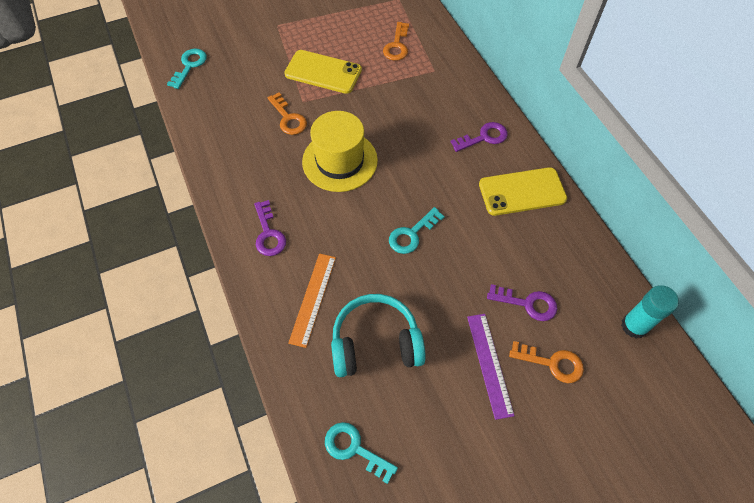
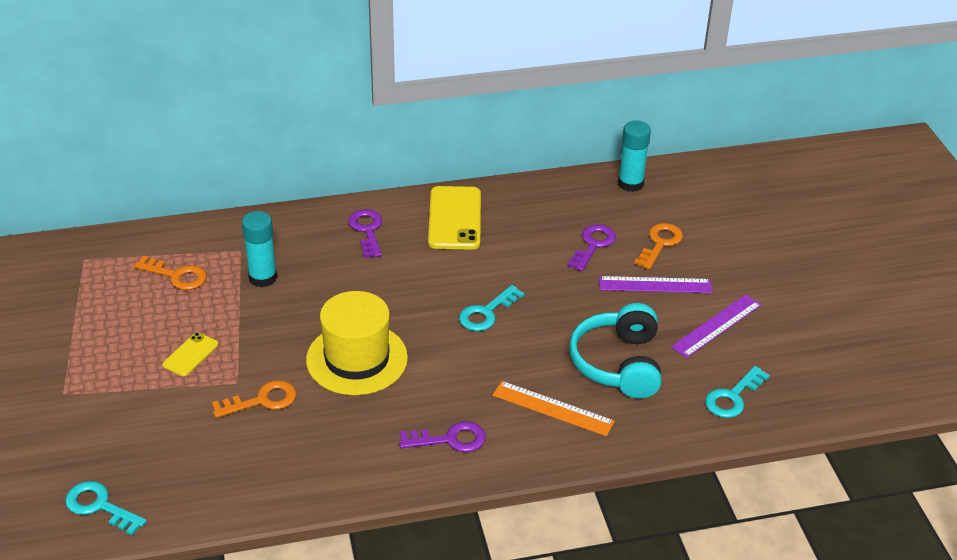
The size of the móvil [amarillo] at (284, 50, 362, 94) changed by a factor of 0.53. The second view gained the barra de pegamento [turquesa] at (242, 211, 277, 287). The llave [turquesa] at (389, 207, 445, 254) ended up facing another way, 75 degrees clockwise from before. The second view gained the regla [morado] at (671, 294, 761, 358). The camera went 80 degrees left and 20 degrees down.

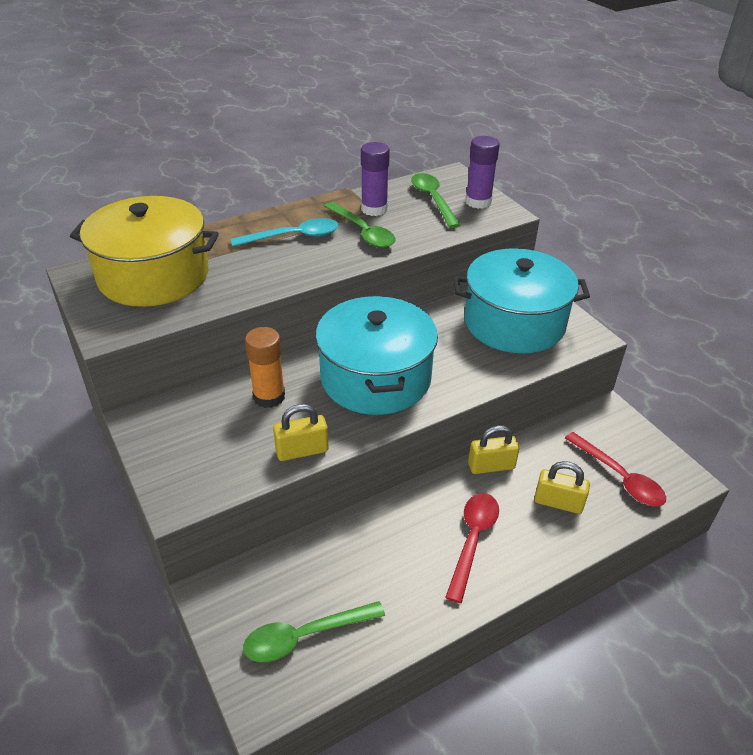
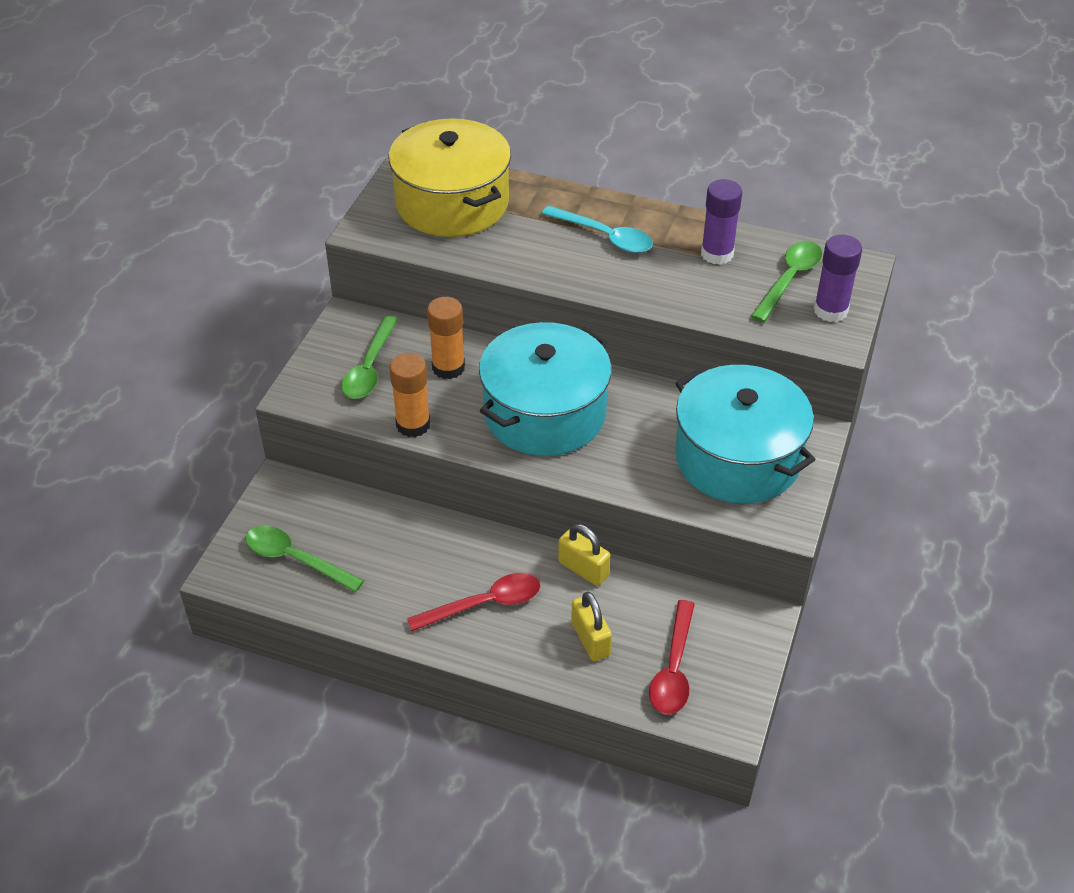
The cuchara [verde] ended up elsewhere, having gone from (324, 202, 396, 248) to (341, 316, 398, 399). Where the candado [amarillo] stood at (273, 404, 328, 461), the barra de pegamento [naranja] came to stand at (389, 353, 430, 437). The camera went 50 degrees right and 5 degrees up.

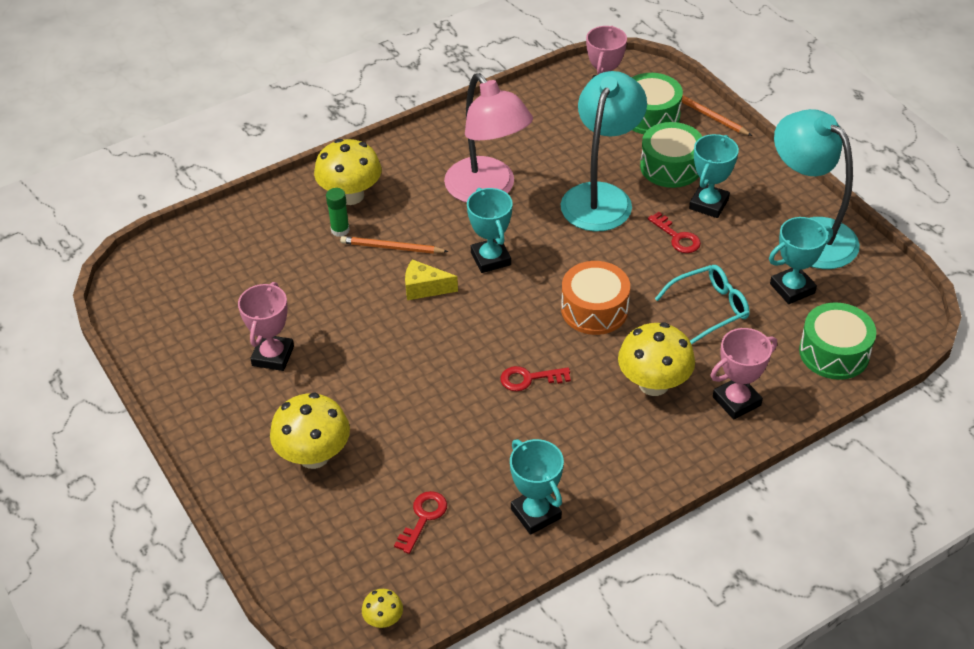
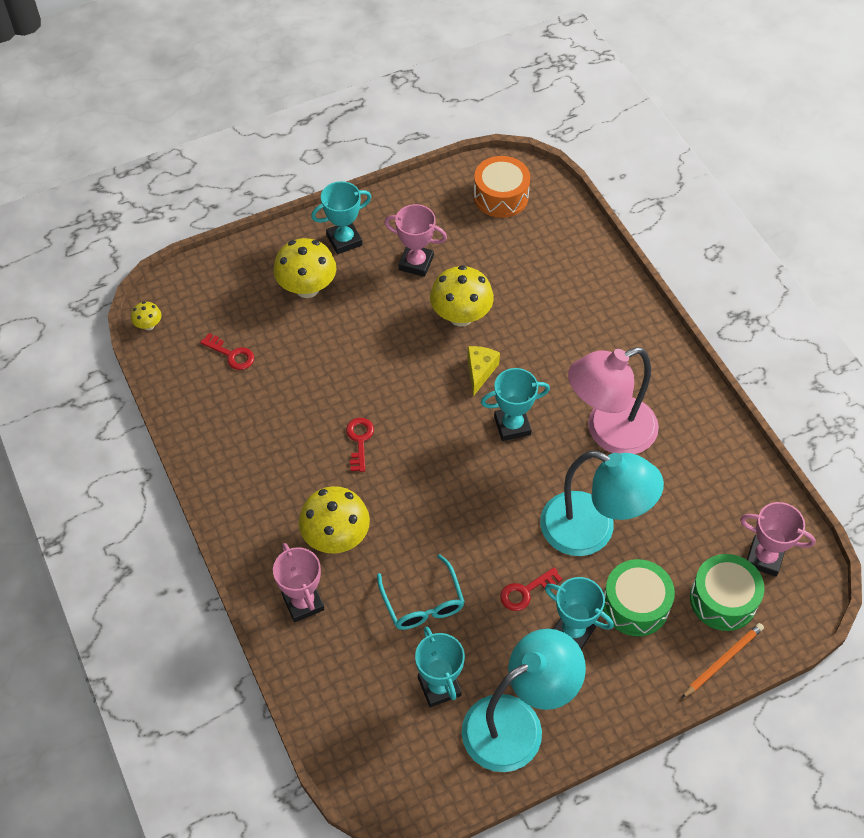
The trofeo [turquesa] ended up elsewhere, having gone from (510, 439, 564, 535) to (311, 181, 371, 254). The seta [amarillo] ended up elsewhere, having gone from (314, 139, 382, 205) to (430, 265, 494, 327). The tambor [naranja] ended up elsewhere, having gone from (561, 261, 630, 335) to (474, 156, 530, 218). The second view lost the barra de pegamento [verde] at (326, 188, 350, 237). The second view lost the lápiz [naranja] at (340, 236, 449, 254). The second view lost the tambor [verde] at (799, 302, 876, 380). The camera went 95 degrees right and 10 degrees up.

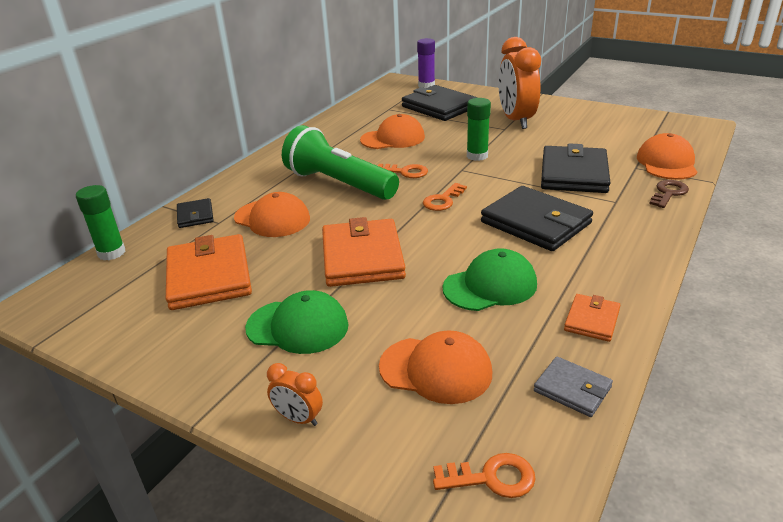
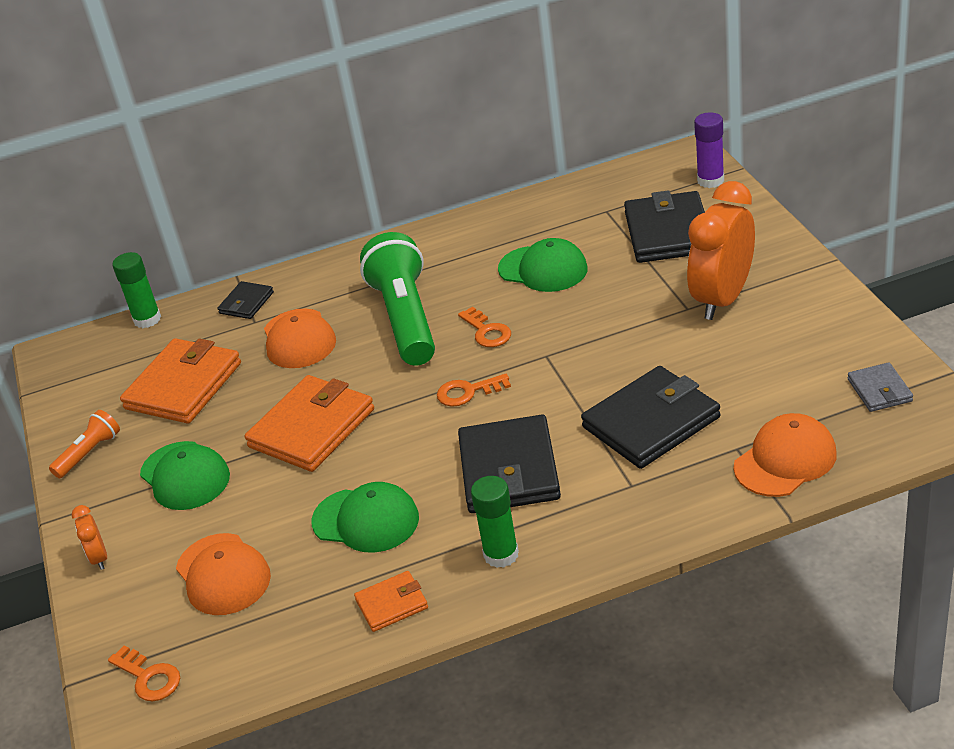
The second view gained the lámpara de mano [naranja] at (49, 410, 120, 478). The barra de pegamento [verde] ended up elsewhere, having gone from (467, 98, 491, 161) to (471, 476, 519, 568). What was the gorra [naranja] at (360, 114, 425, 149) turned into the gorra [verde] at (498, 238, 587, 292). The cartera [gris] ended up elsewhere, having gone from (534, 356, 613, 417) to (848, 362, 913, 412). The second view lost the llave [marrón] at (649, 180, 689, 208). The camera went 45 degrees right and 5 degrees up.

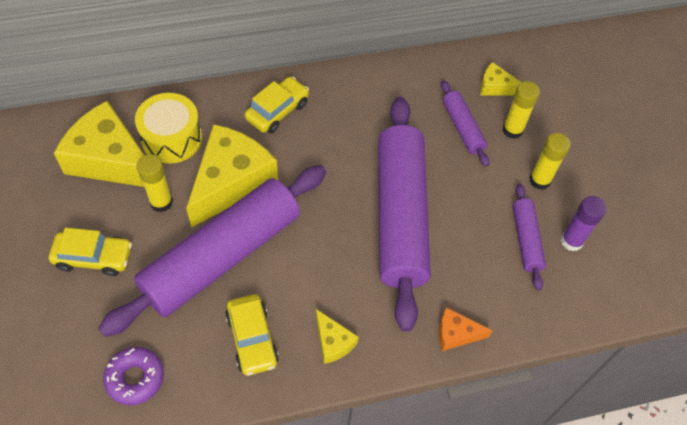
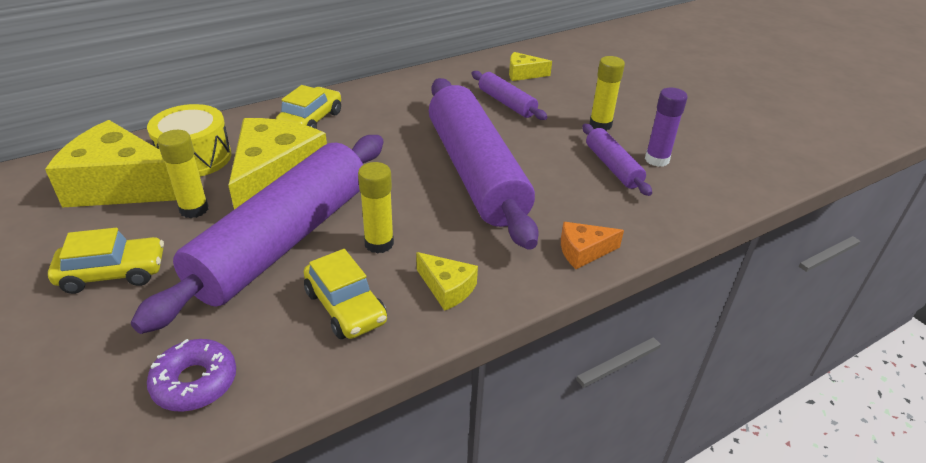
The barra de pegamento [amarillo] ended up elsewhere, having gone from (503, 81, 540, 139) to (358, 162, 394, 254). The camera went 15 degrees left and 20 degrees down.

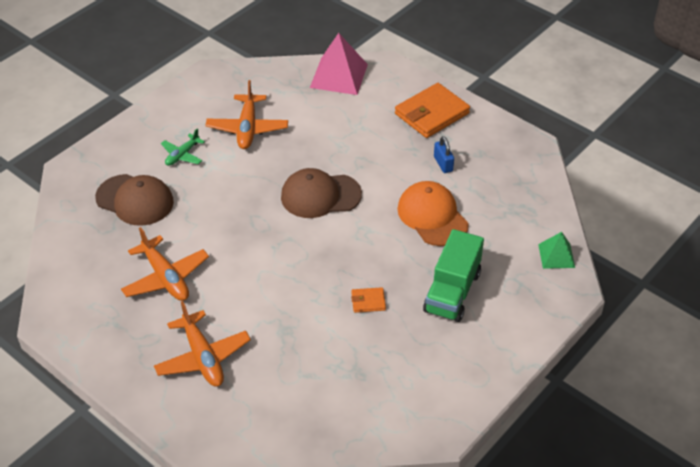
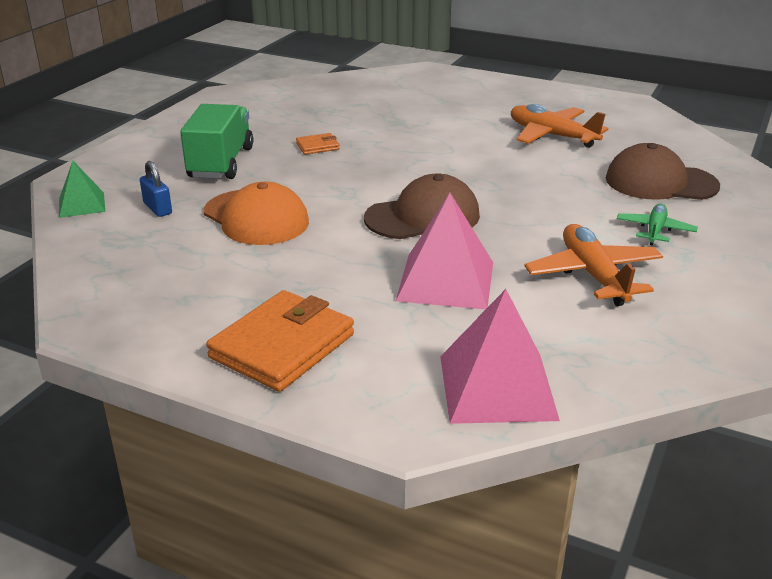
The candado [azul] ended up elsewhere, having gone from (434, 136, 454, 173) to (140, 161, 172, 217). The second view gained the pirámide [rosa] at (396, 193, 493, 310). The second view lost the avión [naranja] at (154, 301, 251, 387). The camera went 165 degrees right and 15 degrees down.

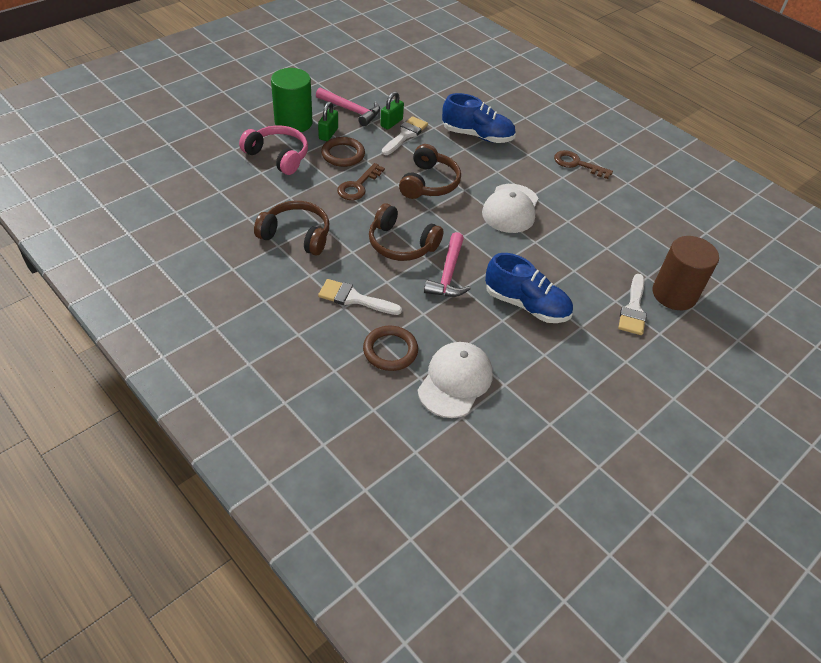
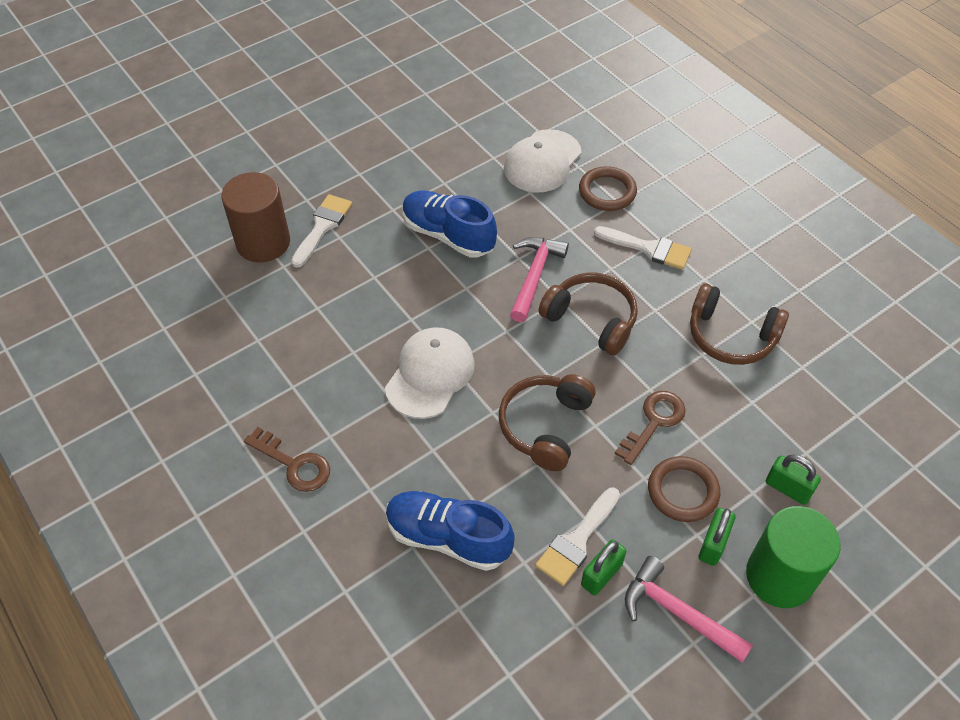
Where the auriculares [rosa] stood at (239, 125, 308, 175), the candado [verde] came to stand at (766, 454, 821, 505). The camera went 170 degrees left and 5 degrees up.

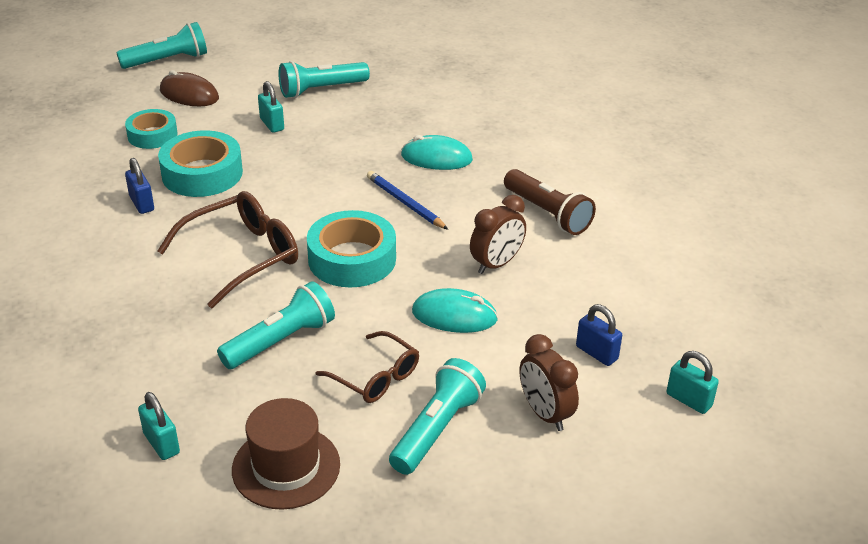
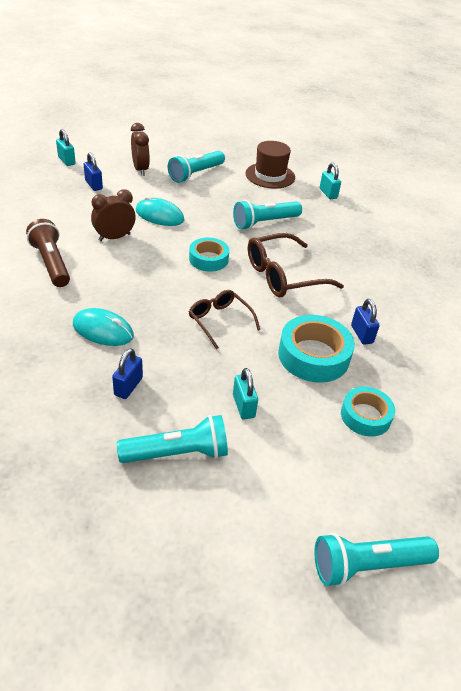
The second view gained the candado [azul] at (112, 348, 143, 399). The size of the cinta adhesiva [turquesa] at (307, 210, 396, 287) changed by a factor of 0.64. The gafas [marrón] ended up elsewhere, having gone from (316, 331, 419, 403) to (189, 290, 260, 349). The second view lost the ratón [marrón] at (160, 70, 219, 106). The second view lost the lápiz [azul] at (367, 171, 448, 230). The camera went 170 degrees left and 5 degrees up.

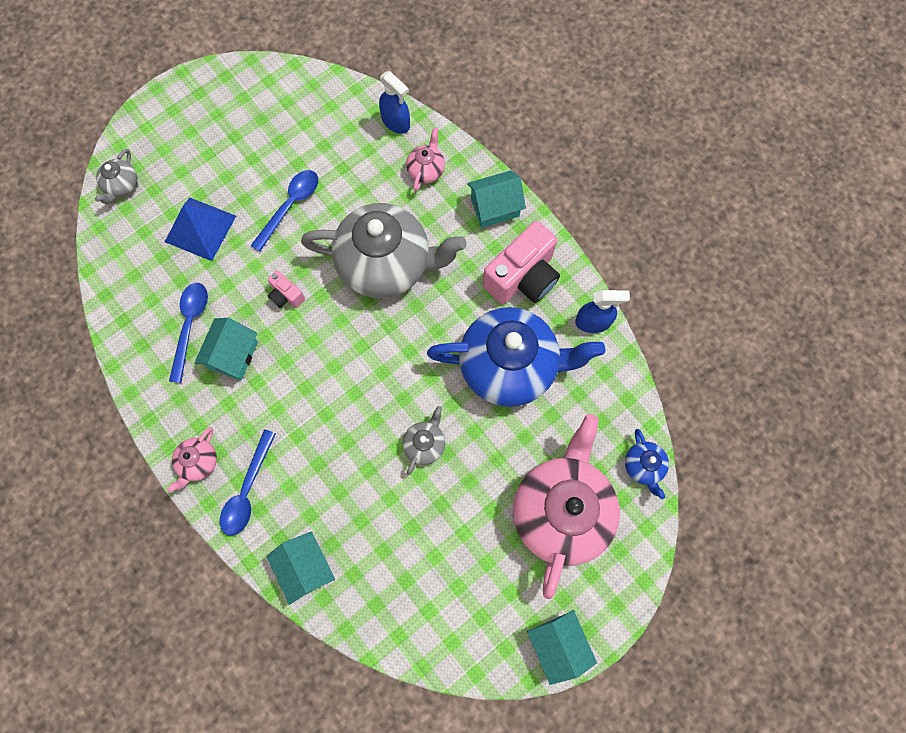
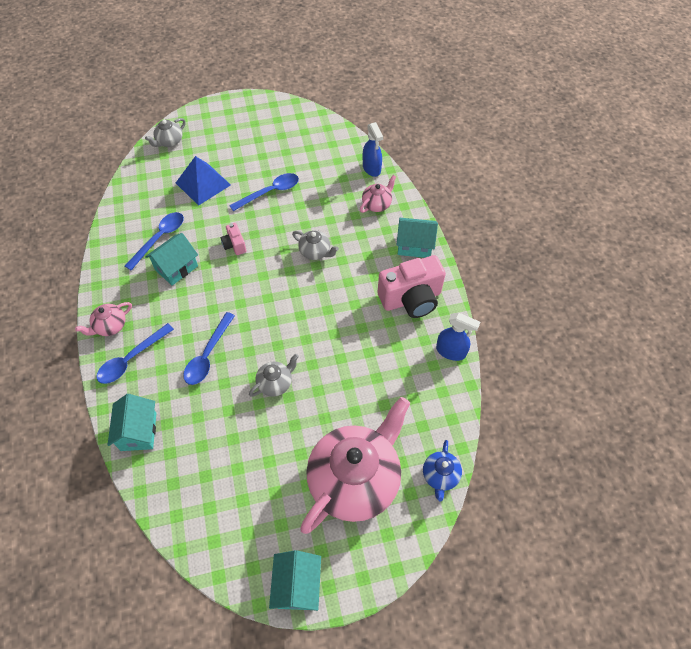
The second view gained the cuchara [azul] at (183, 312, 235, 385). The size of the tetera [gris] at (301, 203, 467, 298) changed by a factor of 0.43. The second view lost the tetera [azul] at (427, 307, 605, 407). The camera went 25 degrees right and 15 degrees down.

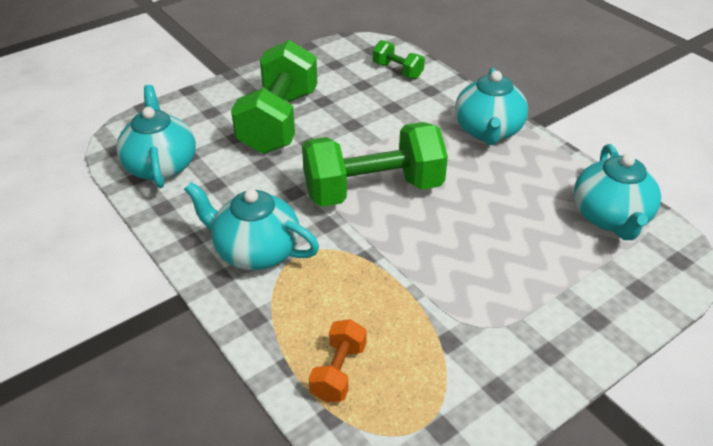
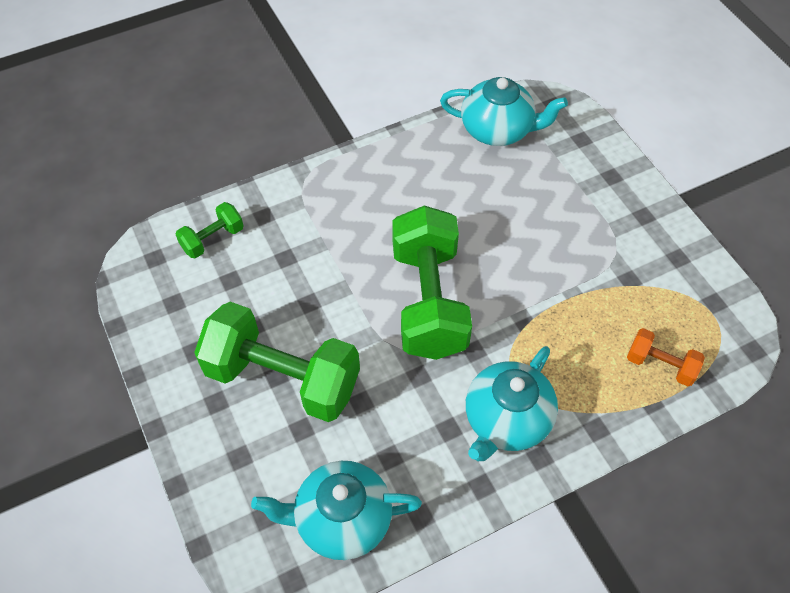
The second view lost the tetera [turquesa] at (455, 68, 528, 145). The camera went 80 degrees left and 15 degrees up.

